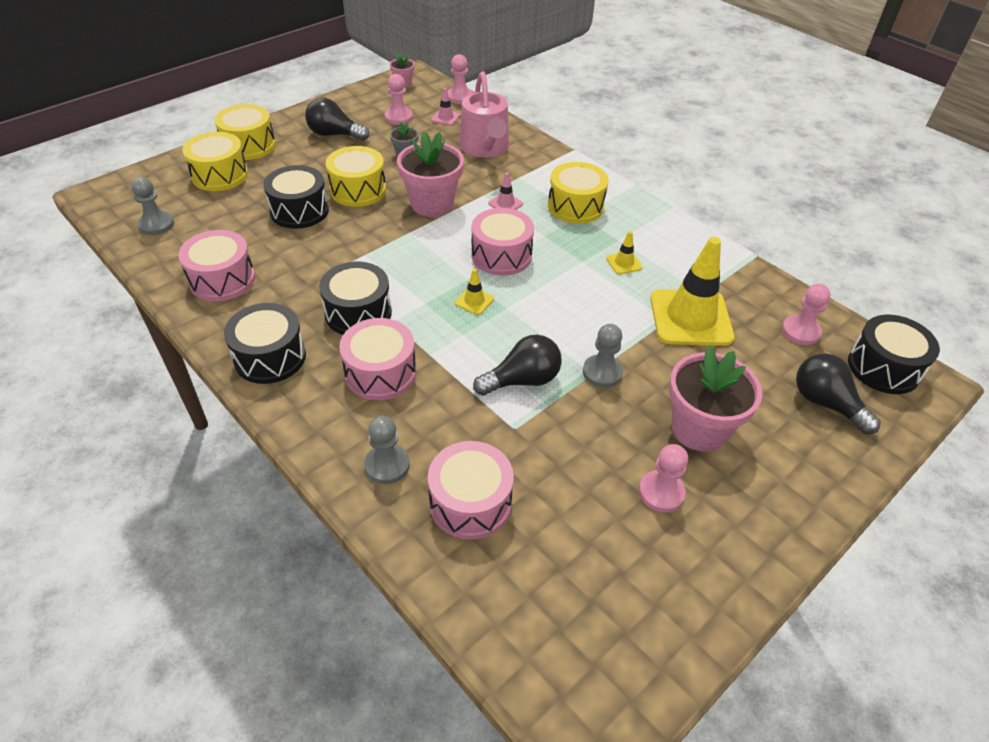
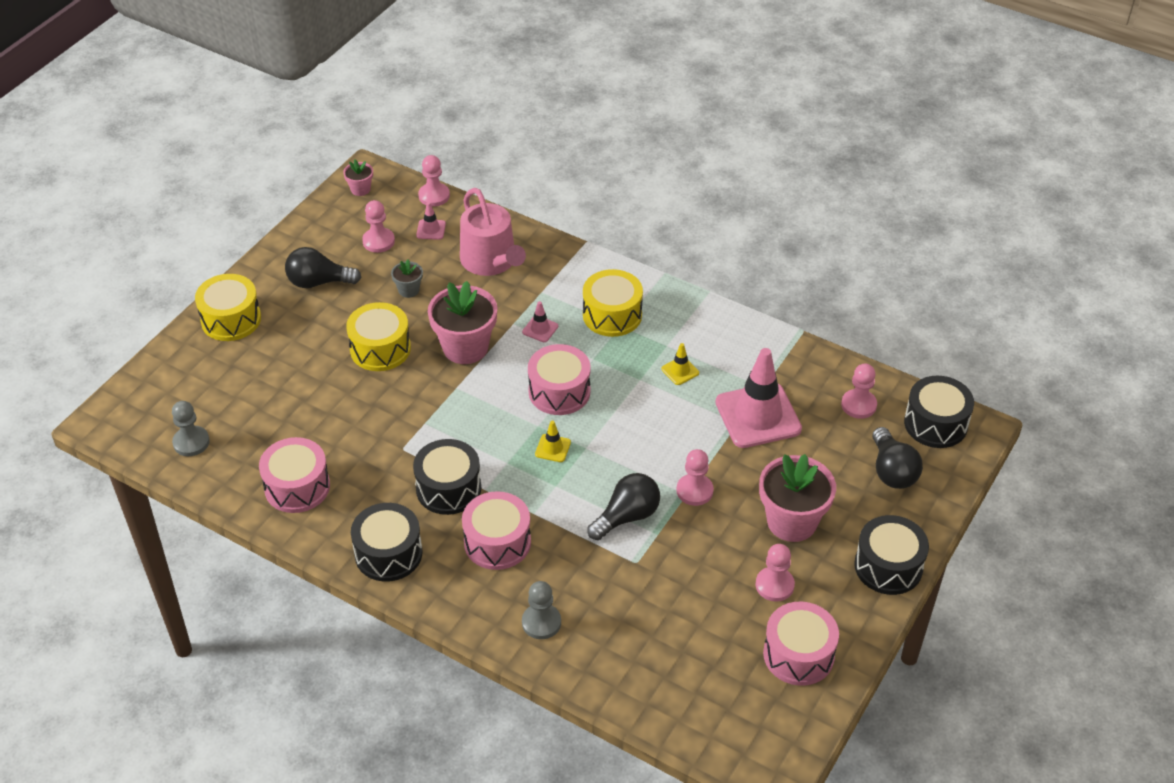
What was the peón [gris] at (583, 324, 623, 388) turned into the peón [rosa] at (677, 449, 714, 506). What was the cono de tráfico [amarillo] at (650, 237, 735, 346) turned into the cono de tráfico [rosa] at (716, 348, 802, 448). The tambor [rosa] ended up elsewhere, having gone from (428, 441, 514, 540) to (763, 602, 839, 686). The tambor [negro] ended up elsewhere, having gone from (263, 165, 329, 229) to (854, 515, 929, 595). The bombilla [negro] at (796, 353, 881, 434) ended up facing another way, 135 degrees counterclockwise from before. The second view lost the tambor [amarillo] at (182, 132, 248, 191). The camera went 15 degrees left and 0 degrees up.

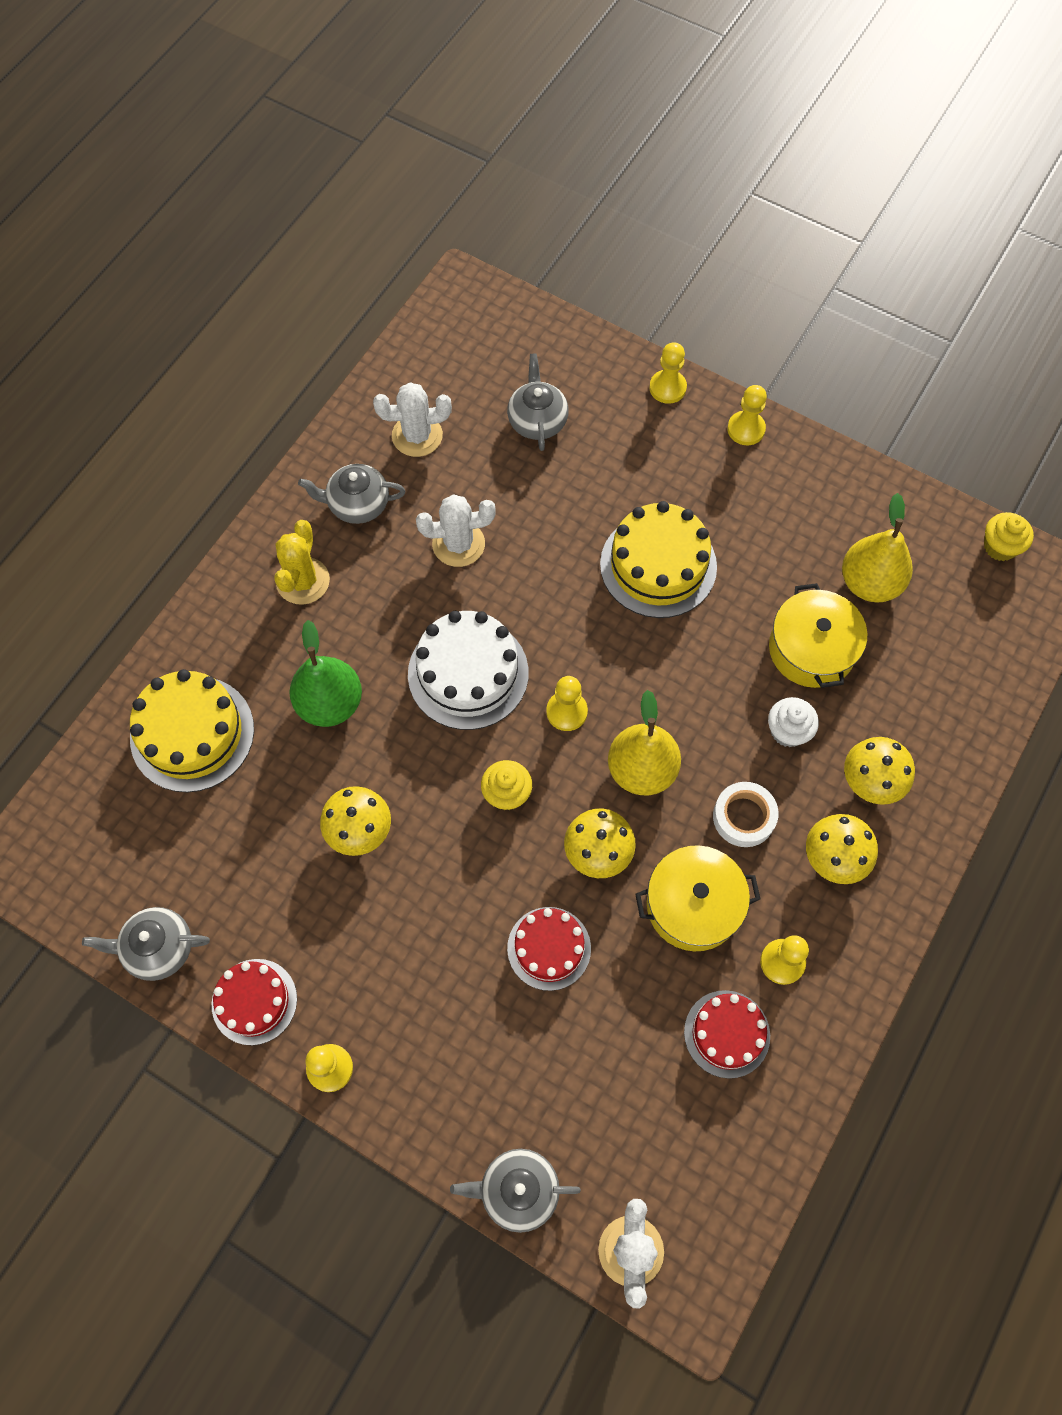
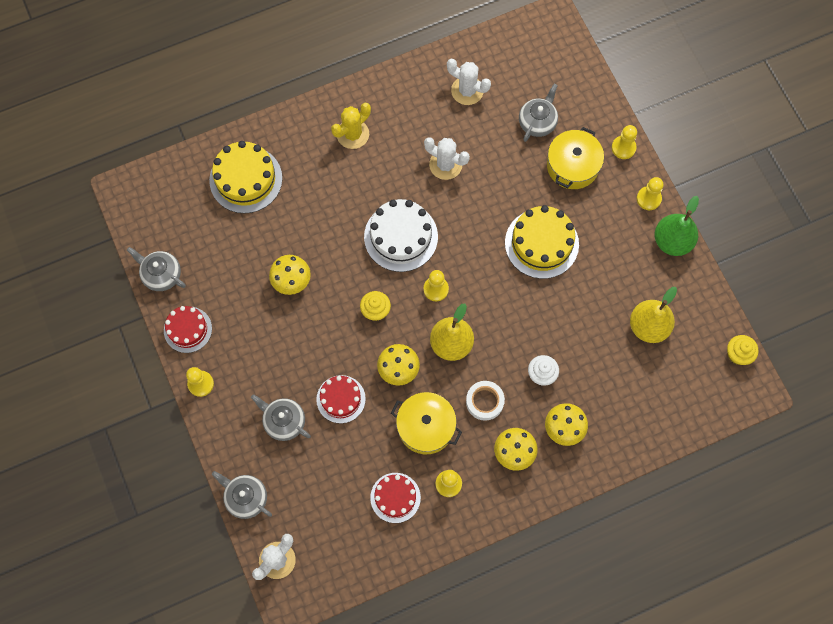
The tetera [gris] ended up elsewhere, having gone from (298, 464, 406, 524) to (251, 394, 311, 441). The olla [amarillo] ended up elsewhere, having gone from (769, 583, 867, 688) to (547, 127, 604, 189). The pera [verde] ended up elsewhere, having gone from (289, 620, 362, 727) to (655, 196, 699, 256). The camera went 35 degrees right and 5 degrees up.

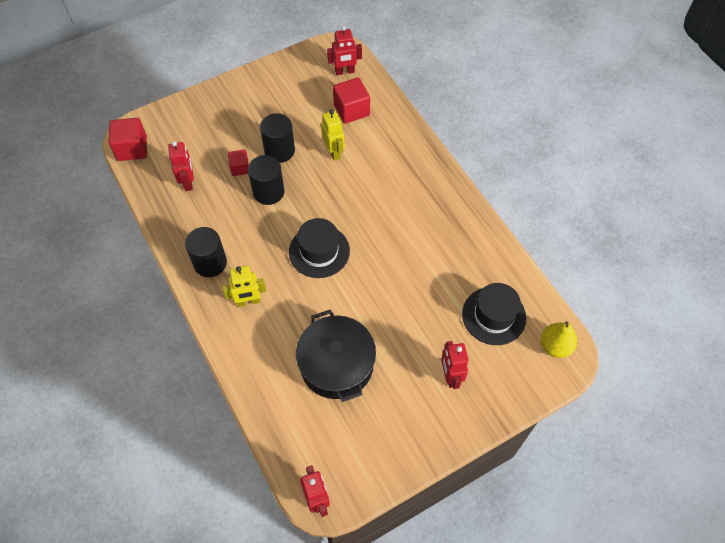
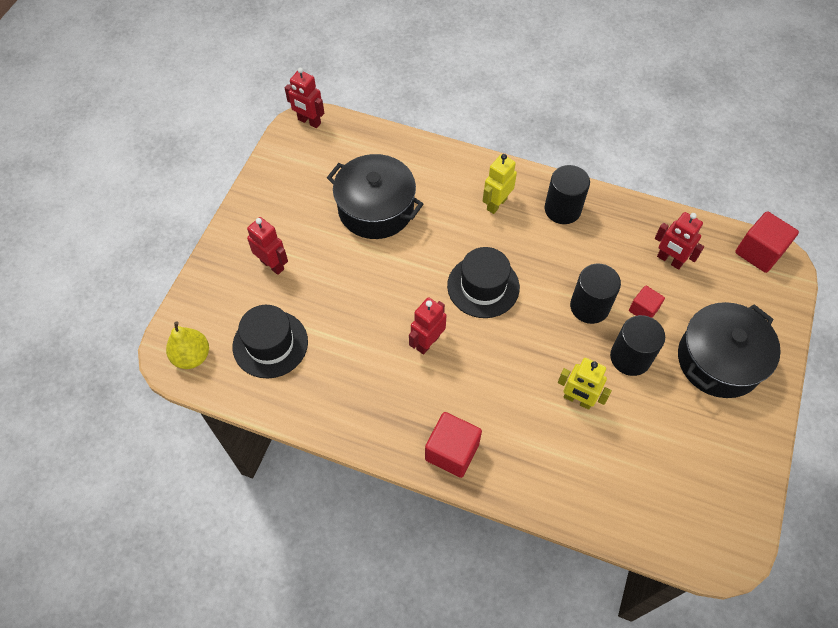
The robot [rojo] ended up elsewhere, having gone from (327, 26, 362, 75) to (409, 297, 446, 355). The cubo [rojo] ended up elsewhere, having gone from (333, 77, 370, 124) to (425, 412, 482, 478). The second view gained the olla [negro] at (678, 302, 781, 398). The camera went 140 degrees right and 0 degrees up.

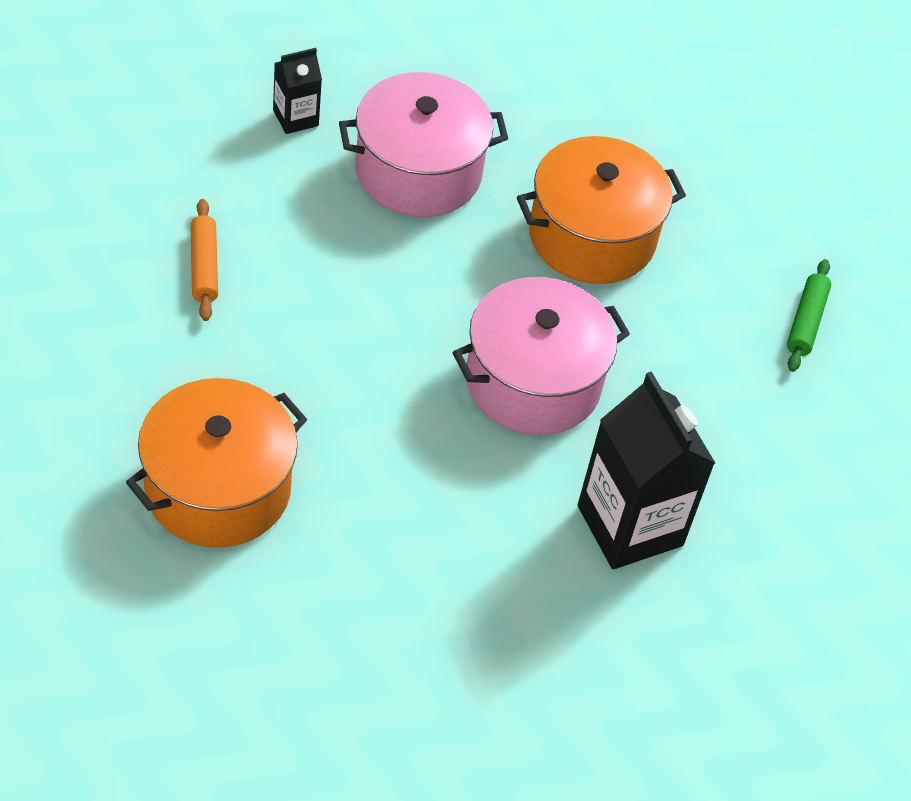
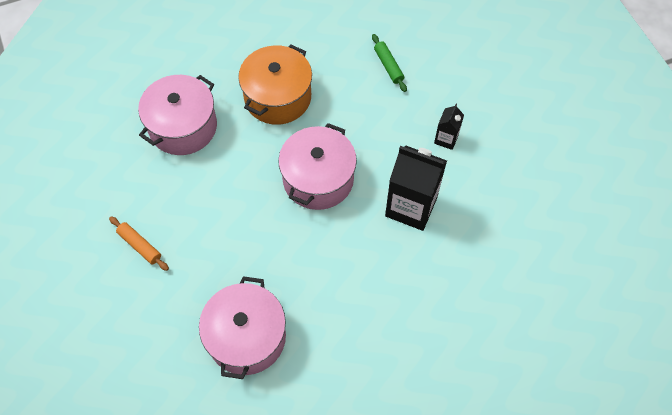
What was the olla [naranja] at (126, 378, 307, 548) turned into the olla [rosa] at (199, 276, 286, 379). The cartón de leche [negro] ended up elsewhere, having gone from (273, 48, 322, 134) to (434, 104, 464, 150). The camera went 35 degrees left and 10 degrees up.

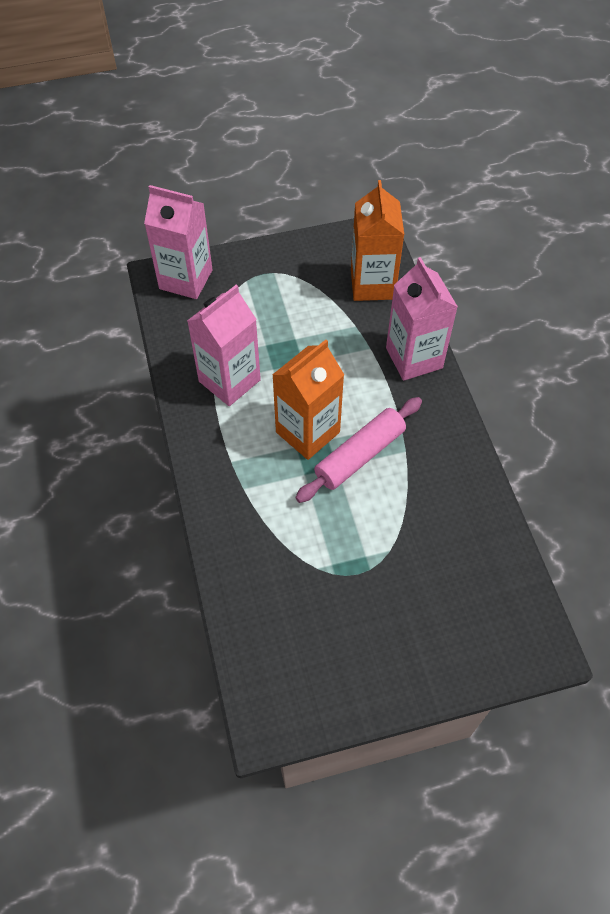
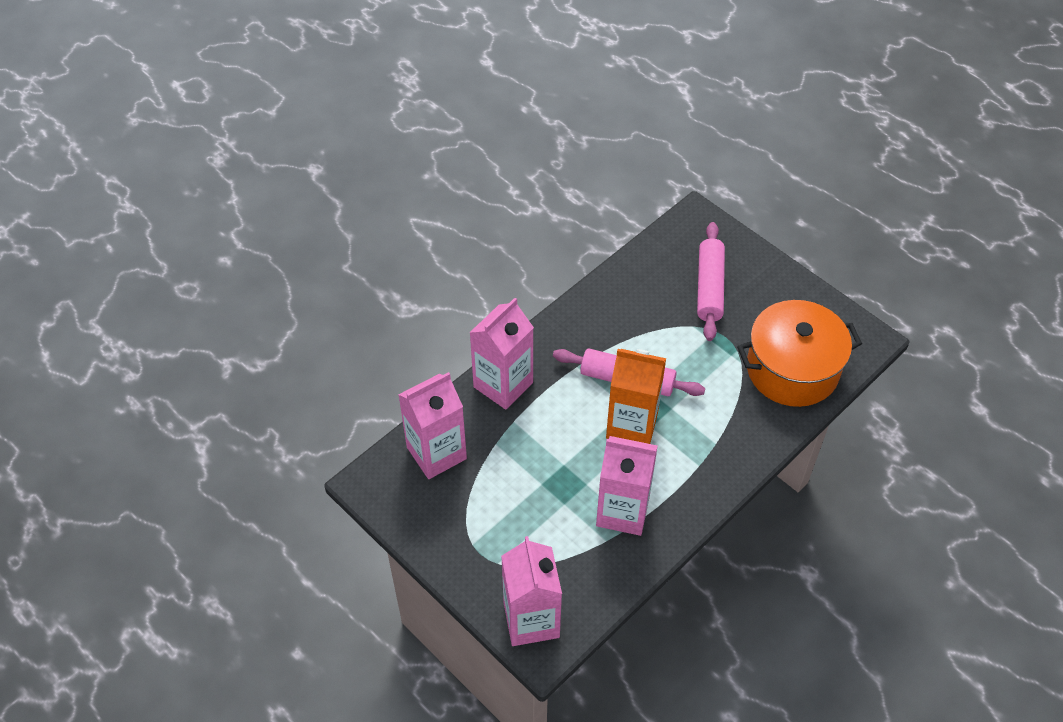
What was the cartón de leche [naranja] at (351, 180, 404, 301) turned into the cartón de leche [rosa] at (398, 372, 467, 479). The second view gained the rodillo [rosa] at (697, 222, 725, 341). The second view gained the olla [naranja] at (737, 300, 862, 407). The camera went 120 degrees left and 5 degrees down.

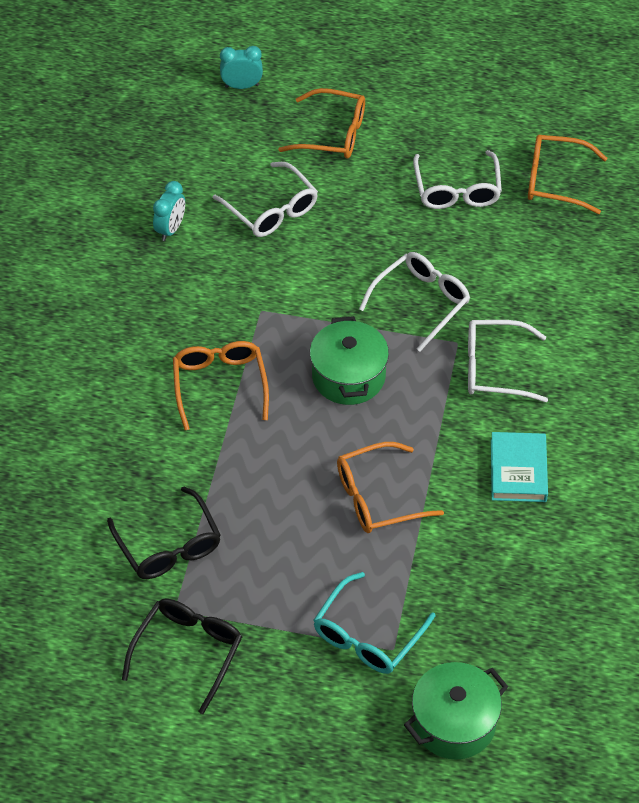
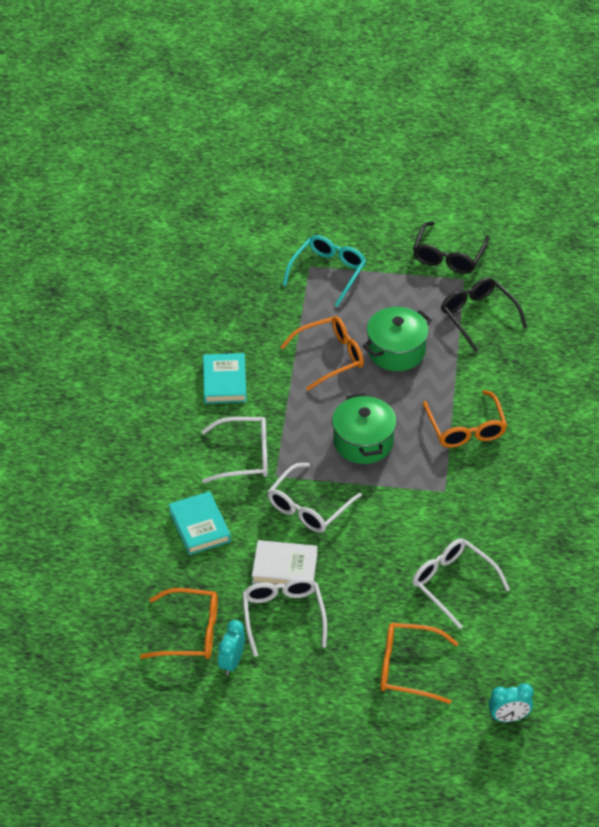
The second view gained the libro [turquesa] at (169, 491, 231, 555). The despertador [turquesa] ended up elsewhere, having gone from (153, 181, 185, 241) to (218, 620, 245, 675). The second view gained the libro [blanco] at (252, 540, 318, 585). The olla [verde] ended up elsewhere, having gone from (404, 662, 508, 760) to (363, 307, 432, 371). The camera went 175 degrees right and 5 degrees down.

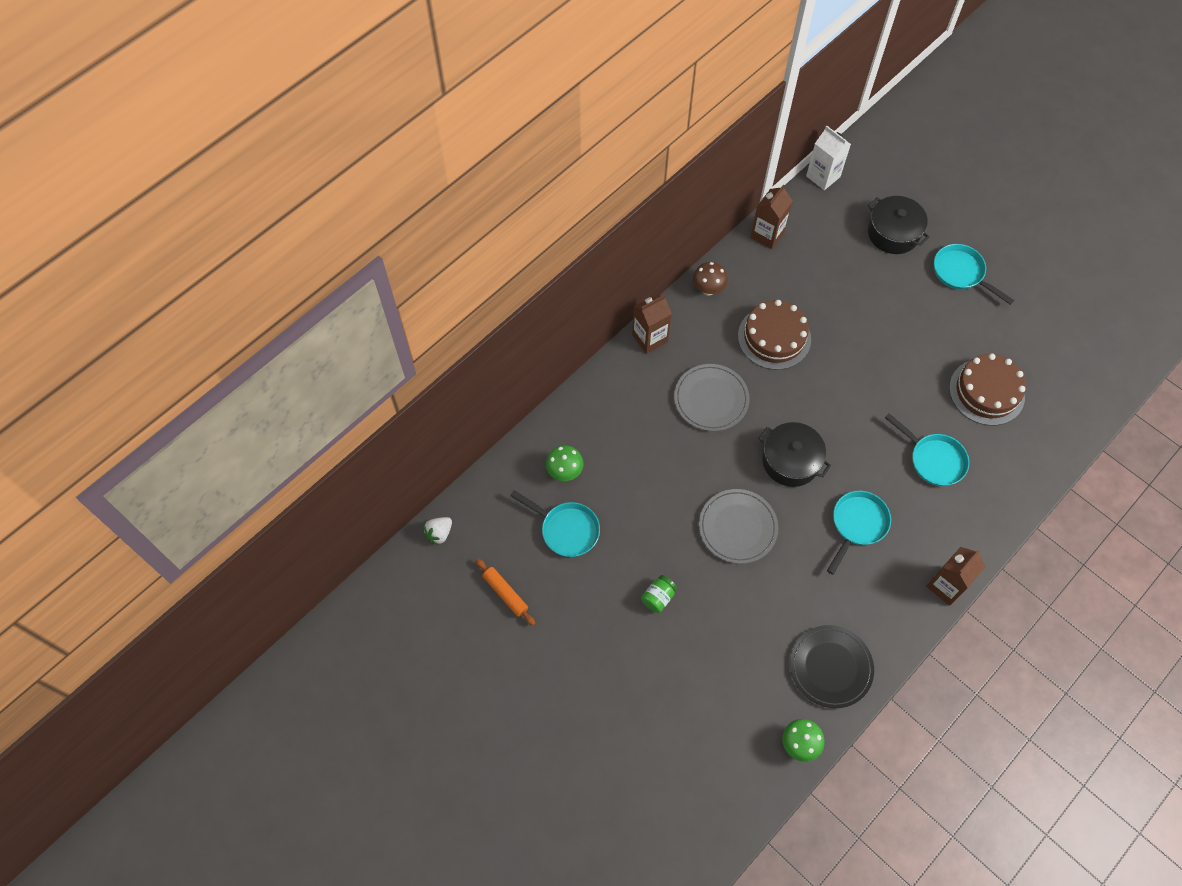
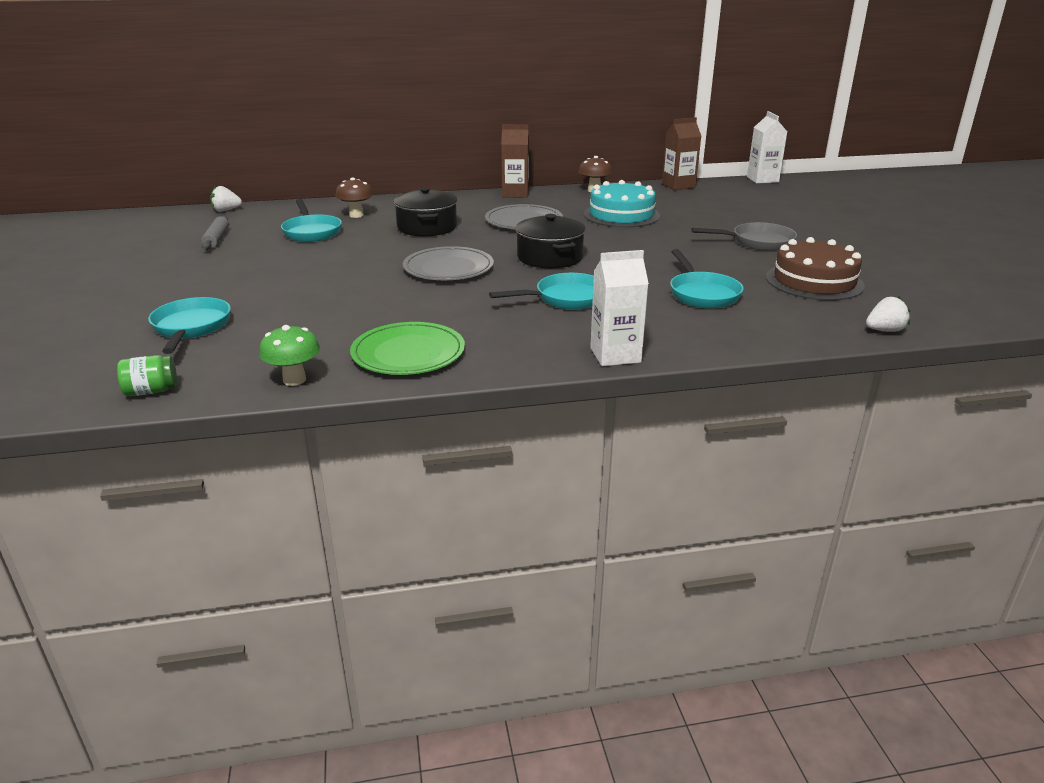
The tarro [verde] ended up elsewhere, having gone from (641, 575, 677, 613) to (117, 355, 177, 397). The sartén [turquesa] ended up elsewhere, having gone from (934, 244, 1014, 305) to (148, 297, 231, 354). What was the rodillo [naranja] at (476, 558, 535, 626) turned into the rodillo [gris] at (201, 216, 229, 250). What was the seta [verde] at (546, 445, 584, 481) turned into the seta [marrón] at (335, 177, 373, 218). What was the plato [negro] at (790, 625, 874, 708) turned into the plato [verde] at (350, 322, 465, 375). The olla [negro] ended up elsewhere, having gone from (868, 196, 930, 254) to (393, 187, 457, 237). What was the tarta [marrón] at (738, 300, 811, 370) turned into the tarta [turquesa] at (584, 180, 660, 228). What was the cartón de leche [marrón] at (926, 547, 986, 606) turned into the cartón de leche [blanco] at (590, 250, 649, 366). The second view gained the sartén [gris] at (691, 222, 797, 251). The second view gained the fresa [blanco] at (866, 296, 910, 332). The camera went 35 degrees right and 35 degrees down.

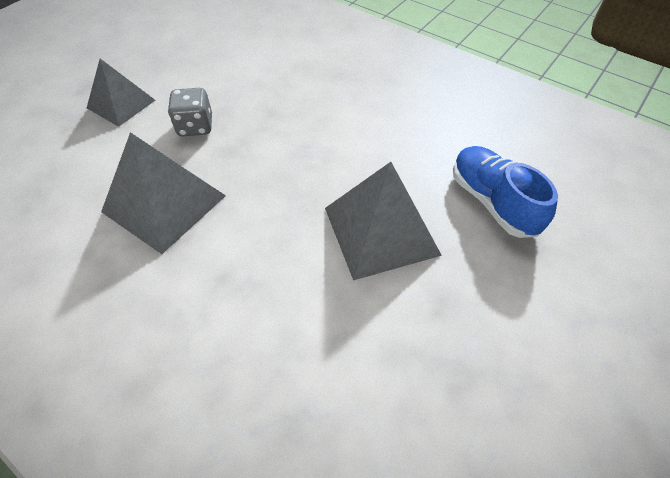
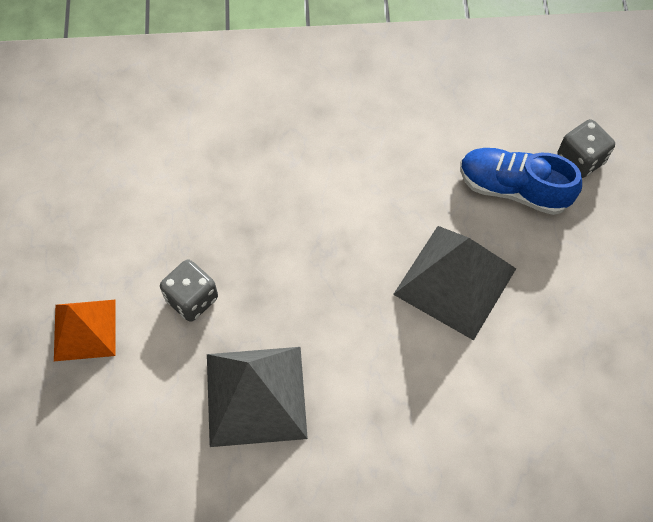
What was the pirámide [gris] at (87, 59, 155, 127) turned into the pirámide [naranja] at (54, 299, 116, 361). The second view gained the dado [gris] at (557, 119, 615, 178). The camera went 40 degrees left and 10 degrees up.

